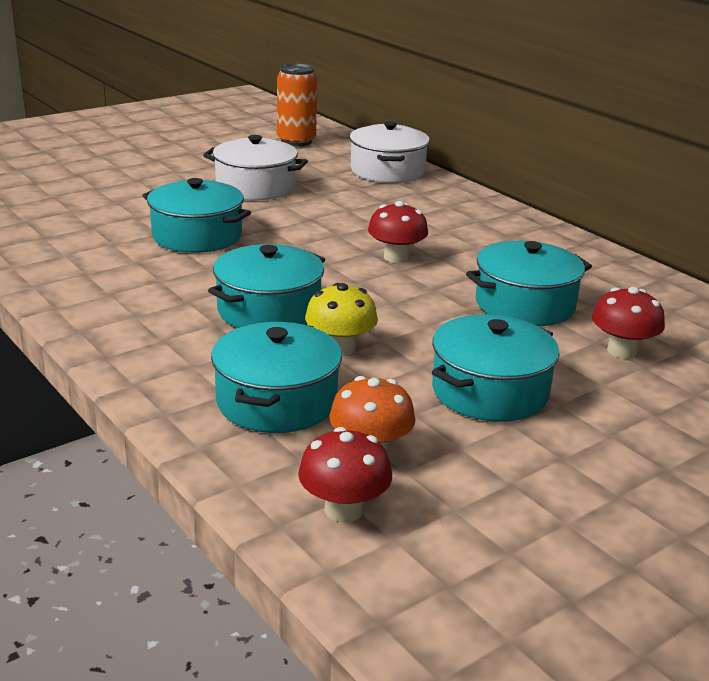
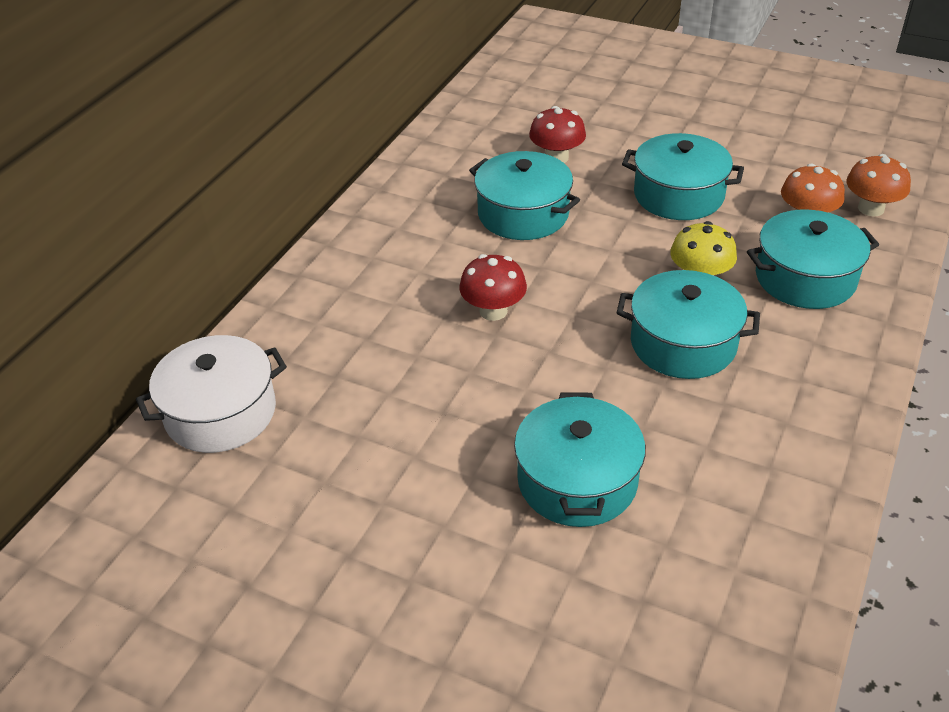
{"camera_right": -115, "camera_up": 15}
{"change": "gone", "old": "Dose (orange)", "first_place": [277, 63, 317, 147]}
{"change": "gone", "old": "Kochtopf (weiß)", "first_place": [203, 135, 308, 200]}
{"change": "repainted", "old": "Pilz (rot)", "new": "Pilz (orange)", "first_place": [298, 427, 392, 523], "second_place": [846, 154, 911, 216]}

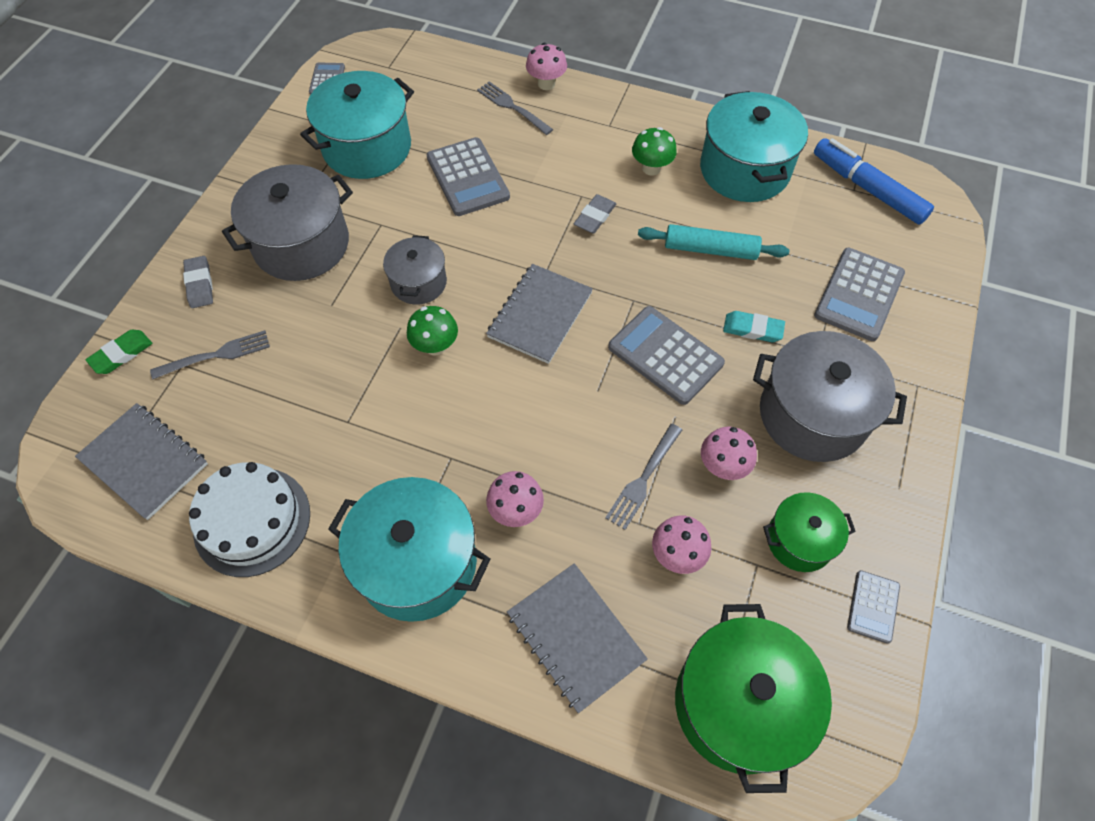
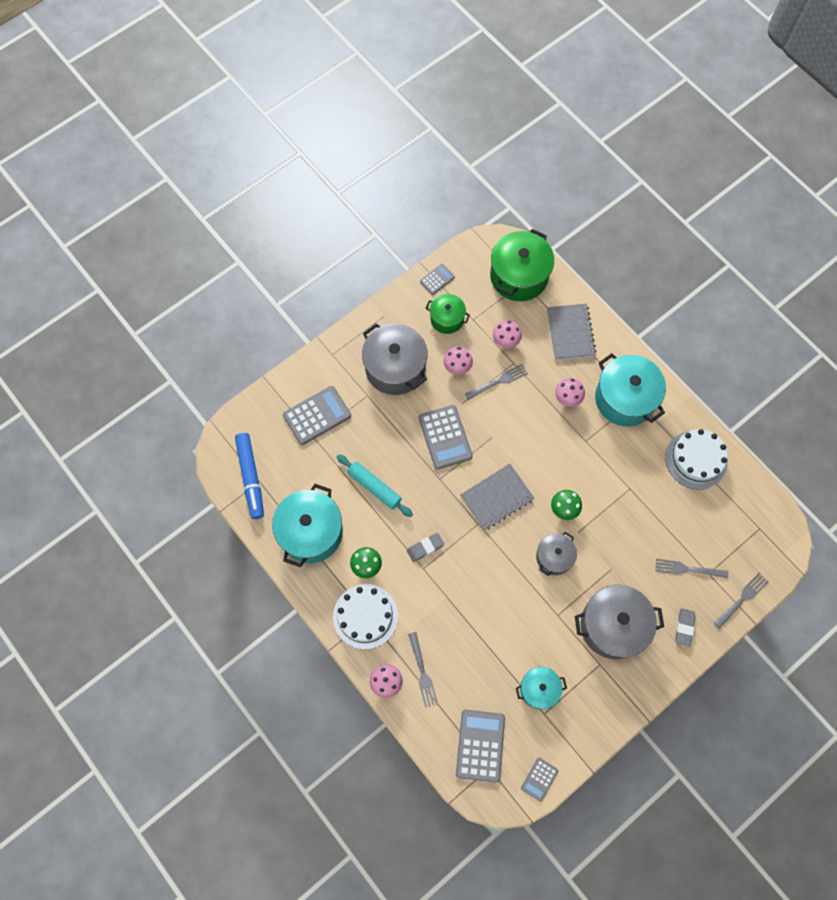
{"camera_right": -150, "camera_up": 10}
{"change": "scaled", "old": "Kochtopf (türkis)", "first_place": [300, 71, 414, 179], "second_place": [516, 667, 567, 709], "factor": 0.57}
{"change": "shifted", "old": "Taschenrechner (grau)", "first_place": [427, 137, 510, 216], "second_place": [456, 710, 505, 783]}
{"change": "gone", "old": "Radiergummi (türkis)", "first_place": [723, 311, 785, 342]}
{"change": "swapped", "old": "Radiergummi (grün)", "new": "Gabel (grau)", "first_place": [85, 330, 152, 374], "second_place": [714, 573, 769, 629]}
{"change": "gone", "old": "Notizbuch (grau)", "first_place": [75, 403, 208, 520]}
{"change": "new", "new": "Kuchen (weiß)", "second_place": [333, 584, 398, 649]}

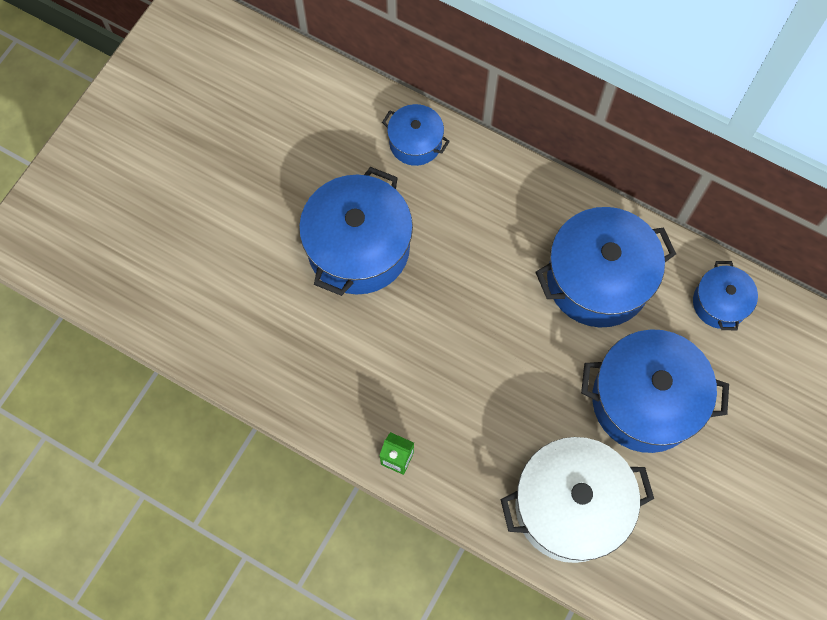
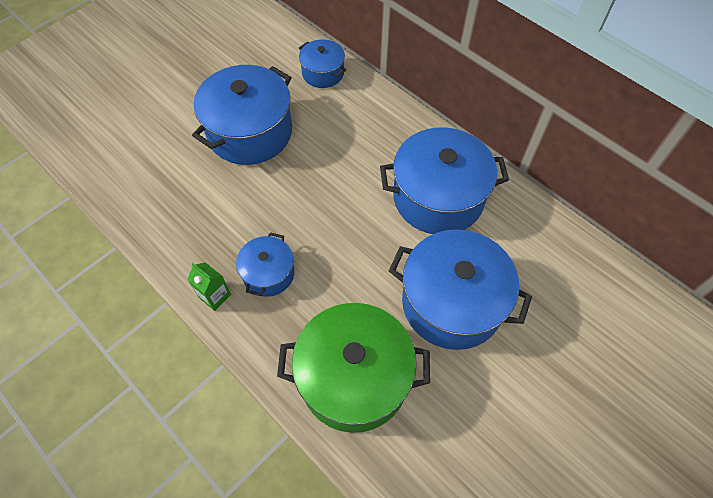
{"camera_right": 15, "camera_up": -10}
{"change": "shifted", "old": "Kochtopf (blau)", "first_place": [693, 261, 758, 330], "second_place": [236, 232, 294, 297]}
{"change": "repainted", "old": "Kochtopf (weiß)", "new": "Kochtopf (grün)", "first_place": [500, 437, 654, 563], "second_place": [277, 303, 430, 433]}

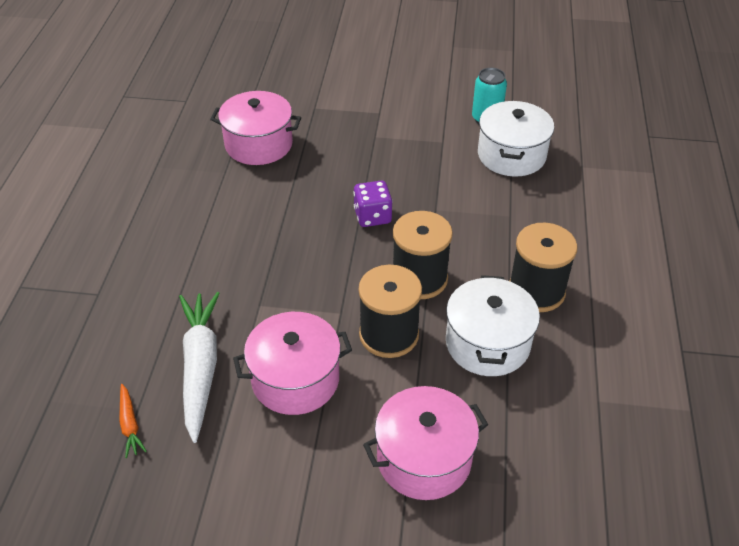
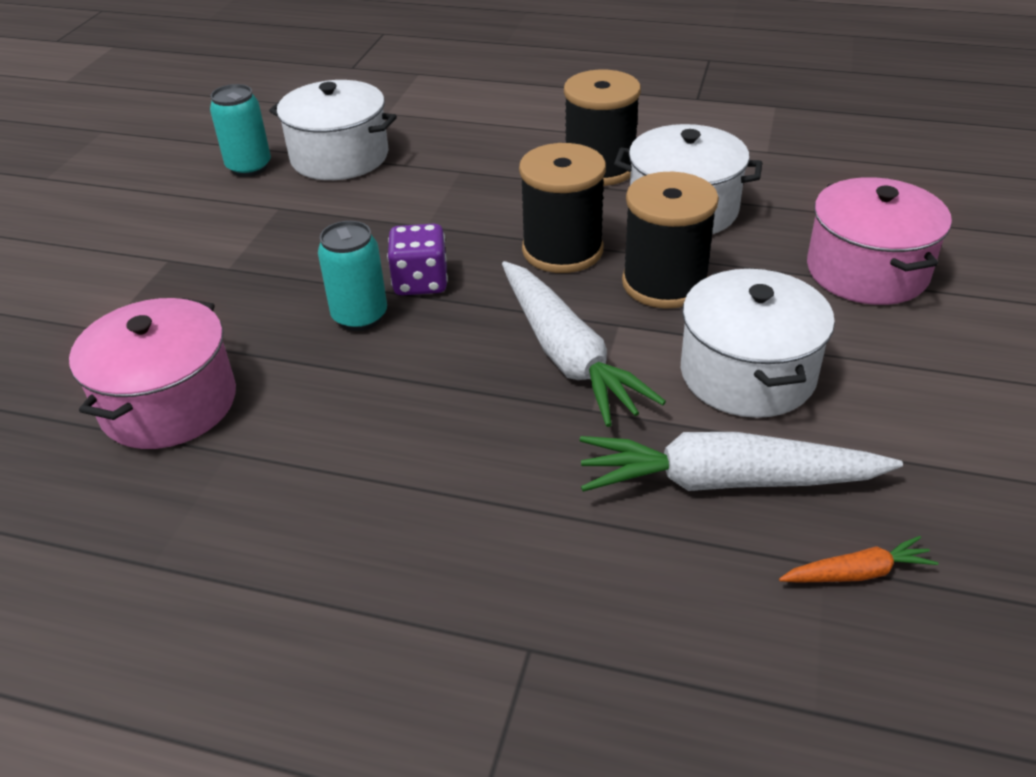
{"camera_right": -80, "camera_up": -5}
{"change": "repainted", "old": "Kochtopf (rosa)", "new": "Kochtopf (weiß)", "first_place": [233, 312, 352, 415], "second_place": [681, 269, 835, 418]}
{"change": "new", "new": "Dose (türkis)", "second_place": [318, 221, 387, 331]}
{"change": "new", "new": "Karotte (weiß)", "second_place": [502, 261, 666, 427]}

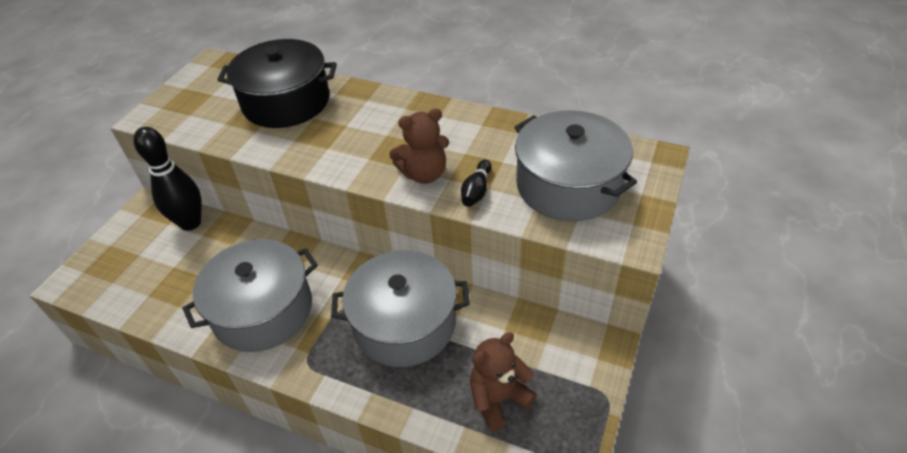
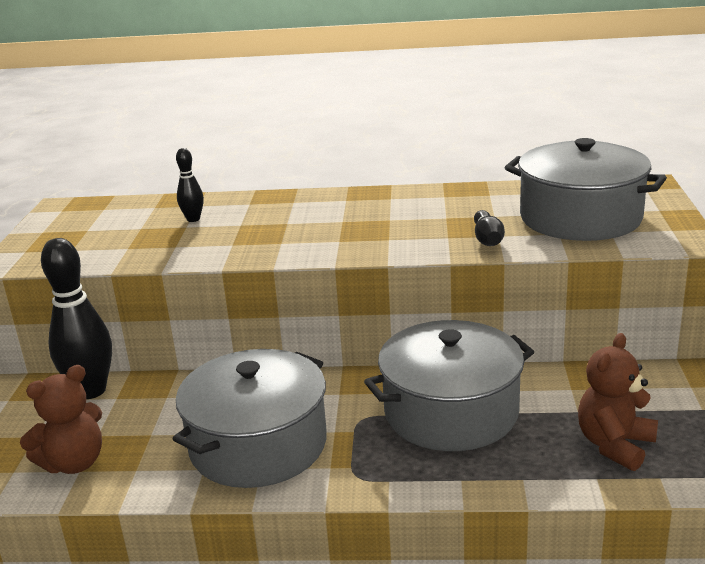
{"camera_right": -20, "camera_up": -20}
{"change": "swapped", "old": "Kochtopf (schwarz)", "new": "Bowlingkegel (schwarz)", "first_place": [217, 39, 337, 128], "second_place": [176, 148, 204, 222]}
{"change": "shifted", "old": "Teddybär (braun)", "first_place": [389, 108, 449, 184], "second_place": [20, 365, 102, 474]}

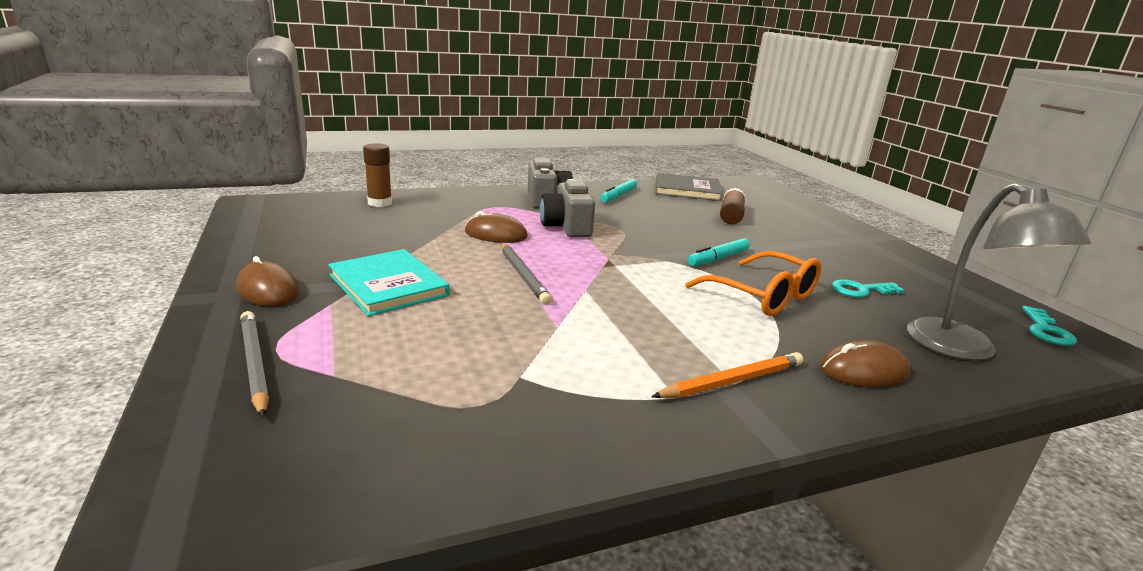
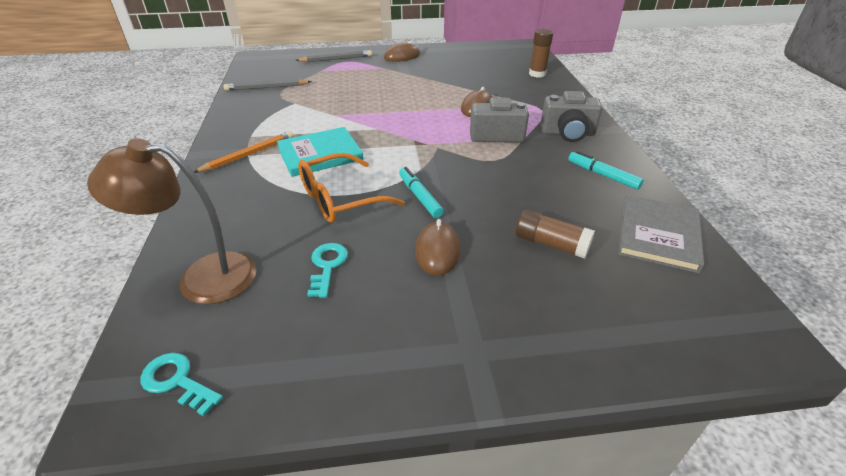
{"camera_right": 105, "camera_up": 15}
{"change": "repainted", "old": "Lampe (grau)", "new": "Lampe (braun)", "first_place": [907, 183, 1091, 360], "second_place": [87, 139, 257, 304]}
{"change": "shifted", "old": "Bleistift (grau)", "first_place": [501, 243, 552, 305], "second_place": [224, 79, 312, 91]}
{"change": "shifted", "old": "Buch (türkis)", "first_place": [328, 249, 450, 316], "second_place": [277, 127, 363, 177]}
{"change": "shifted", "old": "Computermaus (braun)", "first_place": [820, 340, 910, 387], "second_place": [415, 219, 461, 276]}
{"change": "rotated", "old": "Bleistift (orange)", "first_place": [651, 352, 803, 398], "second_place": [194, 131, 294, 173], "degrees": -120}

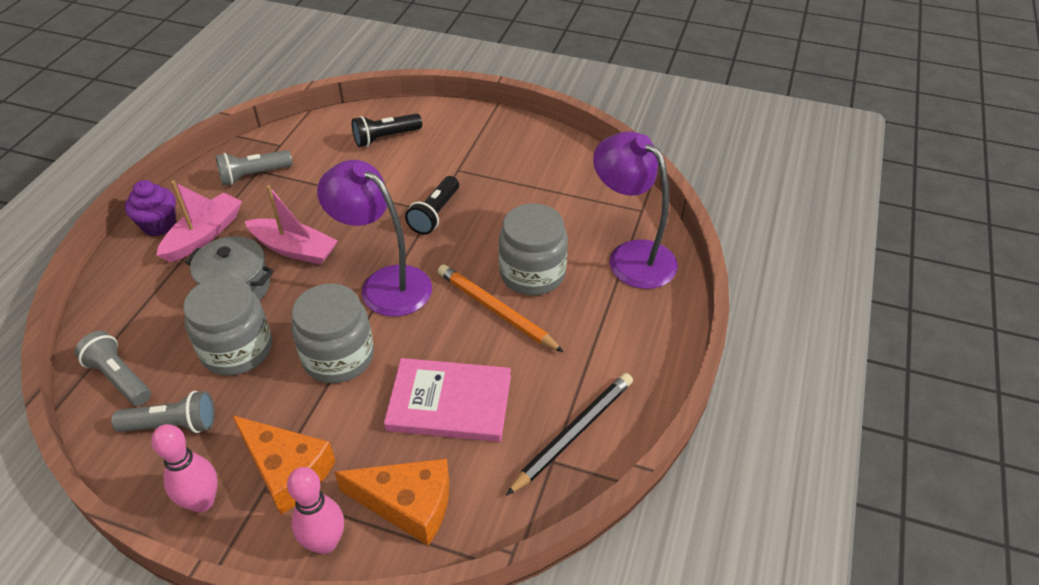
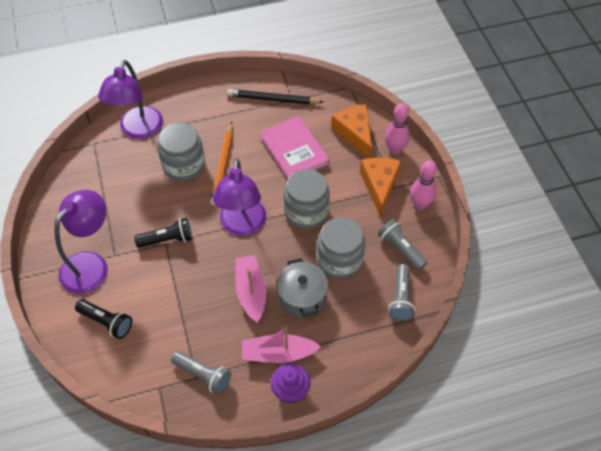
{"camera_right": -125, "camera_up": 10}
{"change": "new", "new": "Lampe (lila)", "second_place": [54, 189, 108, 294]}

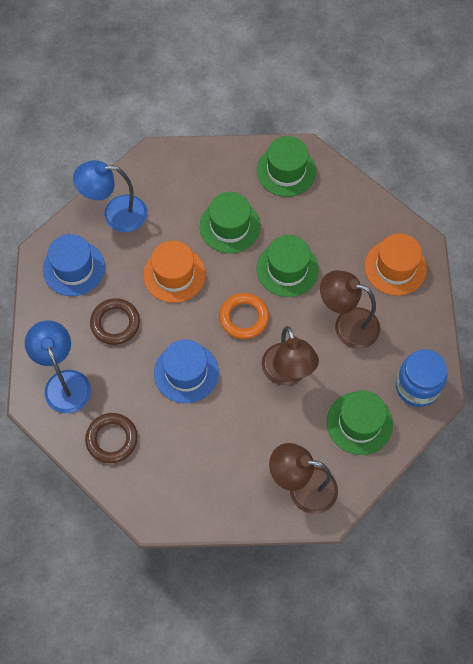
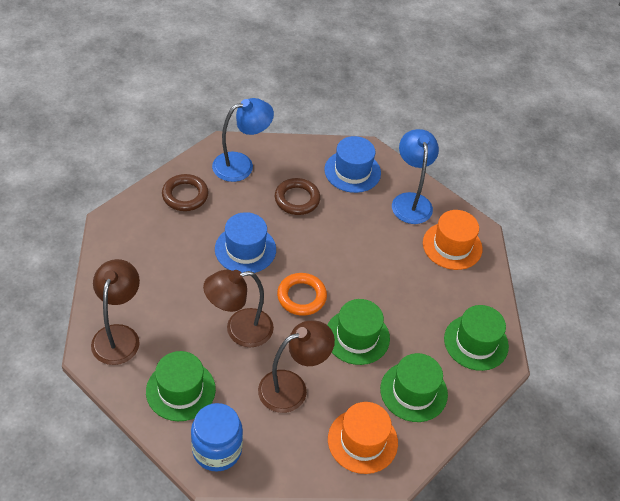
{"camera_right": 85, "camera_up": -15}
{"change": "shifted", "old": "Hut (grün)", "first_place": [200, 192, 261, 253], "second_place": [380, 353, 448, 422]}
{"change": "shifted", "old": "Hut (orange)", "first_place": [143, 241, 206, 303], "second_place": [423, 210, 482, 270]}
{"change": "rotated", "old": "Lampe (braun)", "first_place": [320, 270, 380, 349], "second_place": [258, 321, 335, 413], "degrees": 45}

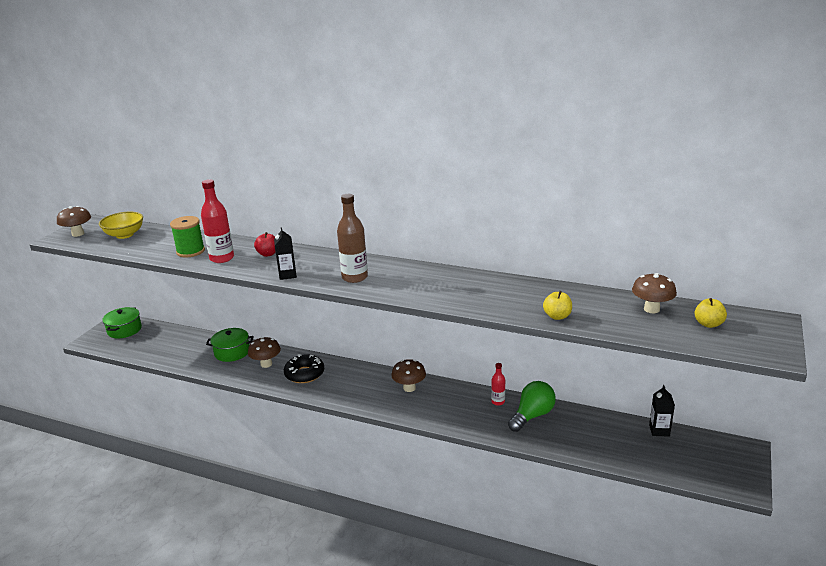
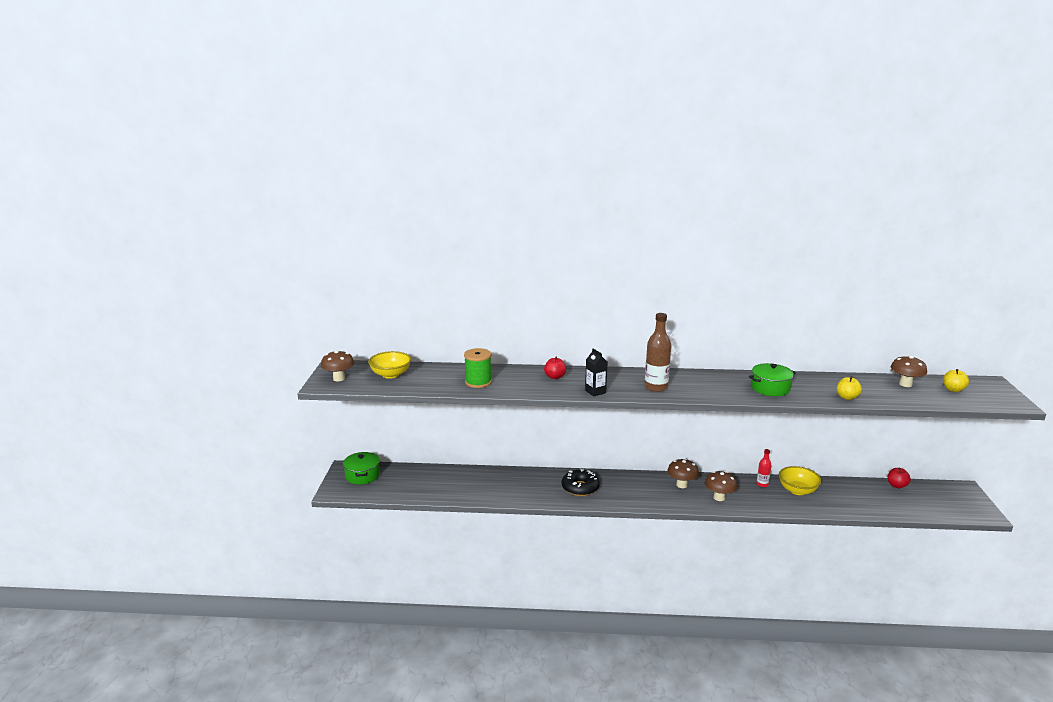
{"camera_right": -20, "camera_up": -5}
{"change": "gone", "old": "Flasche (rot)", "first_place": [201, 179, 234, 263]}
{"change": "shifted", "old": "Kochtopf (grün)", "first_place": [206, 328, 254, 362], "second_place": [749, 363, 796, 396]}
{"change": "shifted", "old": "Pilz (braun)", "first_place": [248, 337, 281, 368], "second_place": [705, 471, 737, 501]}
{"change": "swapped", "old": "Glühbirne (grün)", "new": "Schüssel (gelb)", "first_place": [508, 381, 556, 432], "second_place": [779, 466, 822, 495]}
{"change": "swapped", "old": "Getränkekarton (schwarz)", "new": "Apfel (rot)", "first_place": [649, 385, 675, 437], "second_place": [887, 468, 911, 488]}

